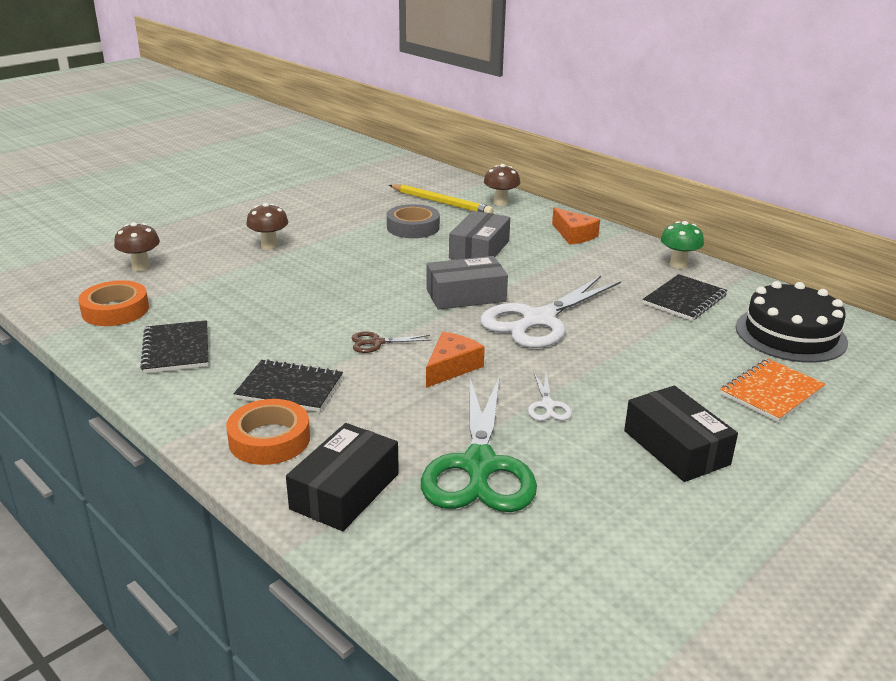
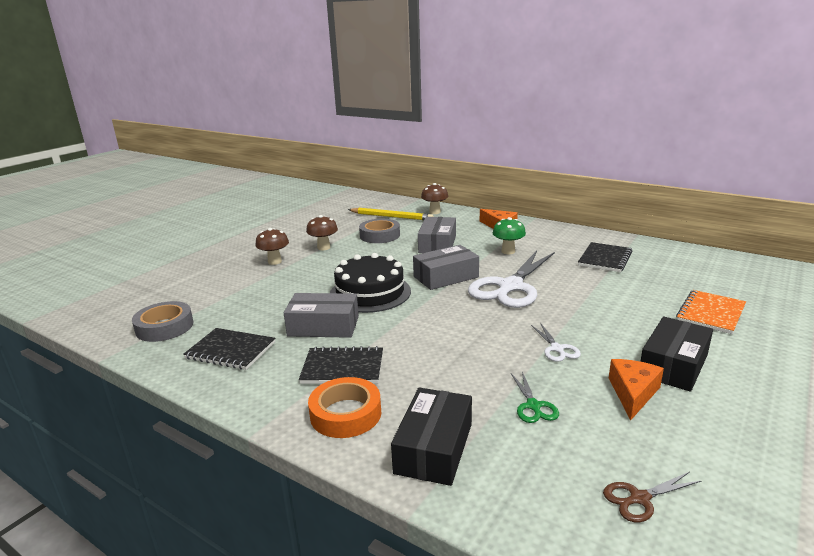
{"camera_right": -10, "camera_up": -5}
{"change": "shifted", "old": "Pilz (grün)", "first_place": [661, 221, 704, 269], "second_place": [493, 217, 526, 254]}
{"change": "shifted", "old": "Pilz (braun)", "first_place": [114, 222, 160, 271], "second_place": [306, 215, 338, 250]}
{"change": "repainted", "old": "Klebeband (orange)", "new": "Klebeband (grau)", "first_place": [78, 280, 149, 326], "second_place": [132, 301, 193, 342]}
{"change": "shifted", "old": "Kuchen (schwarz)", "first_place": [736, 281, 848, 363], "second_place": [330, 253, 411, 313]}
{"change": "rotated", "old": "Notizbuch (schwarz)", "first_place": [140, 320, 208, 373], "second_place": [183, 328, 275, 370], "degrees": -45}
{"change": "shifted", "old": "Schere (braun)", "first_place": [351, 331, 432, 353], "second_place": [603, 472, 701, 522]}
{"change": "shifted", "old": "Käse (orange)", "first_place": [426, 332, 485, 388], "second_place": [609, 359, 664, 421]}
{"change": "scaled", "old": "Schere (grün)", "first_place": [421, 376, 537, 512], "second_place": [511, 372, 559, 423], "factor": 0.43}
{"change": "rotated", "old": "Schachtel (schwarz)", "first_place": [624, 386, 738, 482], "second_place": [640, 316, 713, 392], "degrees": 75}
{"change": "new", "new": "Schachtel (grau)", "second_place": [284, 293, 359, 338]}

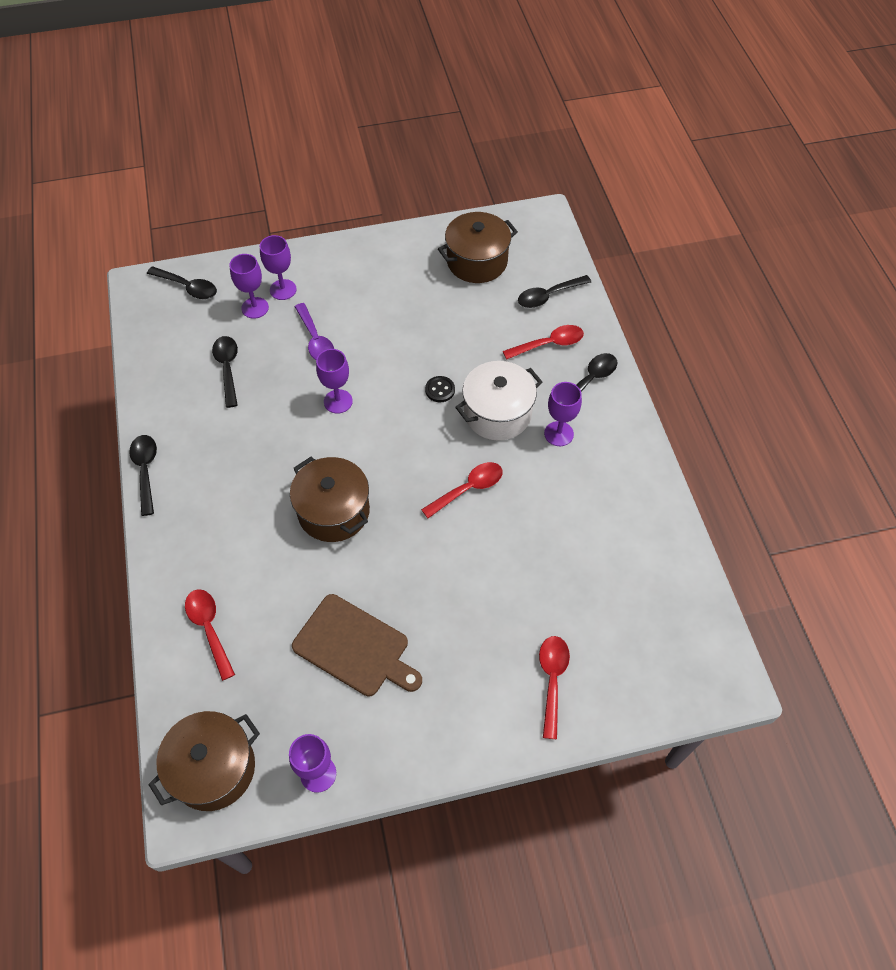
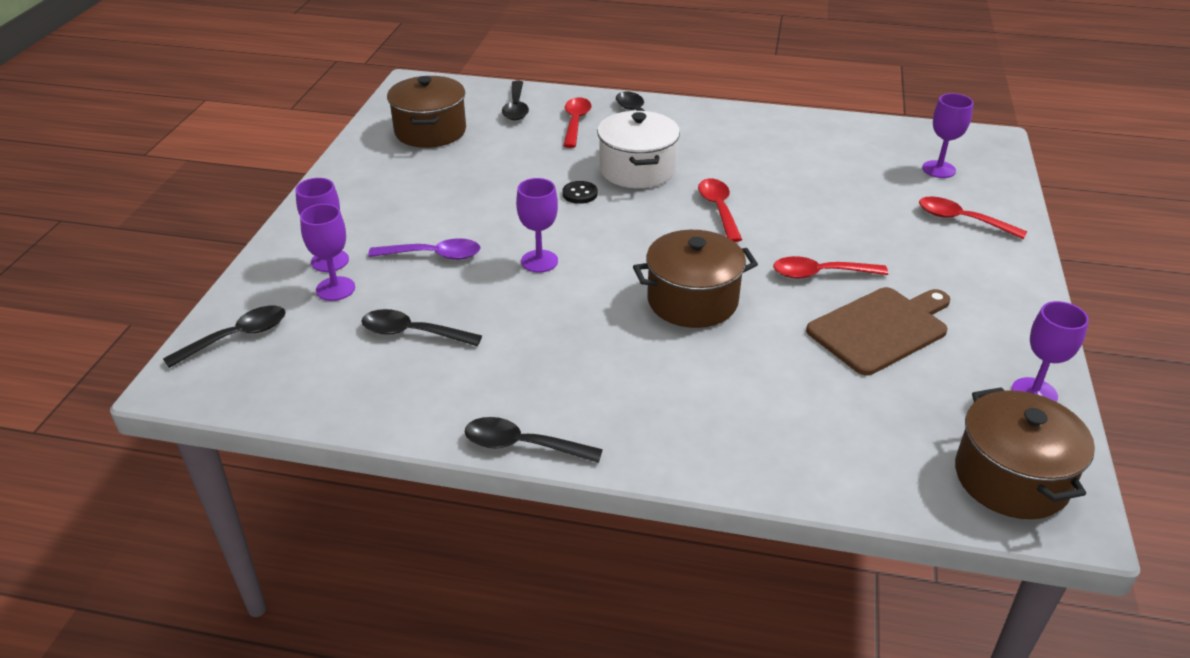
{"camera_right": -65, "camera_up": -20}
{"change": "shifted", "old": "Kelch (lila)", "first_place": [544, 382, 582, 446], "second_place": [922, 93, 973, 178]}
{"change": "shifted", "old": "Löffel (rot)", "first_place": [185, 589, 235, 681], "second_place": [773, 256, 888, 278]}

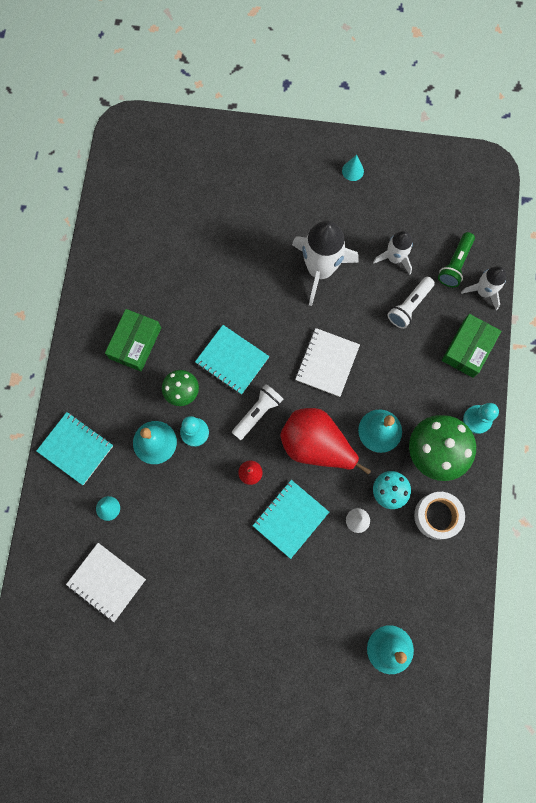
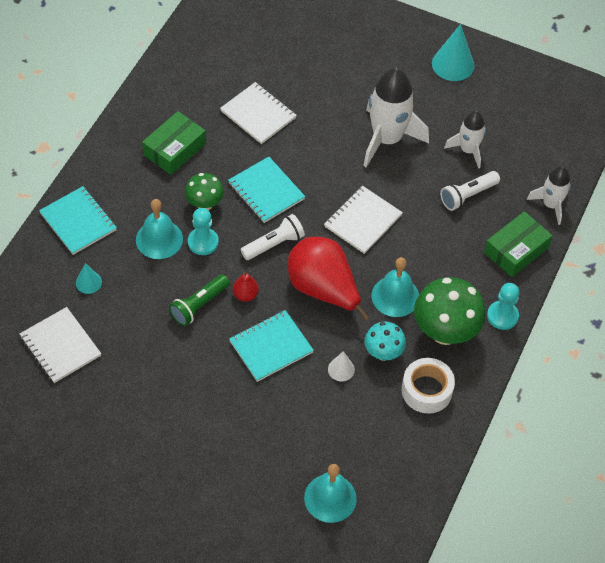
{"camera_right": 15, "camera_up": -20}
{"change": "scaled", "old": "Kegel (türkis)", "first_place": [342, 155, 364, 181], "second_place": [432, 24, 475, 81], "factor": 1.83}
{"change": "shifted", "old": "Taschenlampe (grün)", "first_place": [438, 232, 475, 287], "second_place": [169, 274, 230, 326]}
{"change": "new", "new": "Notizbuch (weiß)", "second_place": [220, 82, 297, 144]}

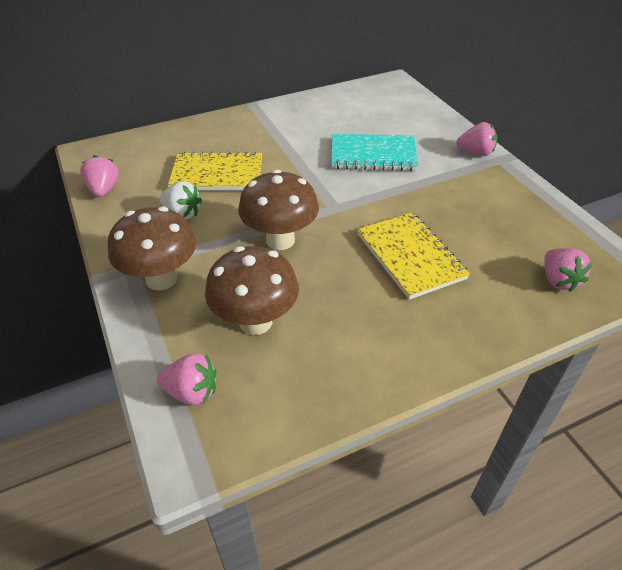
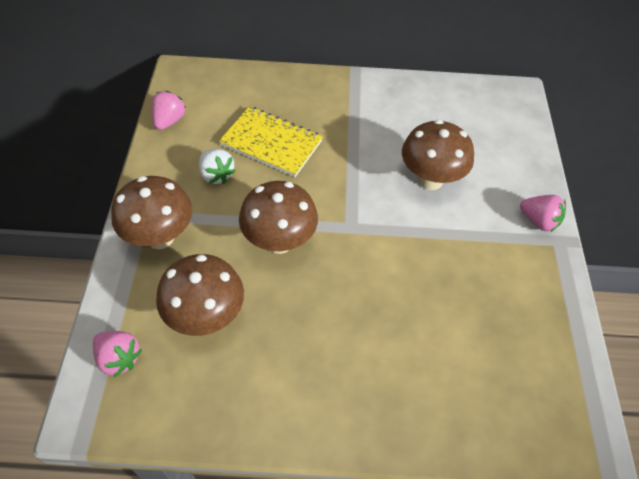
{"camera_right": 25, "camera_up": 10}
{"change": "swapped", "old": "Notizbuch (türkis)", "new": "Pilz (braun)", "first_place": [331, 134, 419, 171], "second_place": [402, 120, 474, 190]}
{"change": "gone", "old": "Notizbuch (gelb)", "first_place": [357, 212, 470, 300]}
{"change": "gone", "old": "Erdbeere (rosa)", "first_place": [544, 248, 593, 292]}

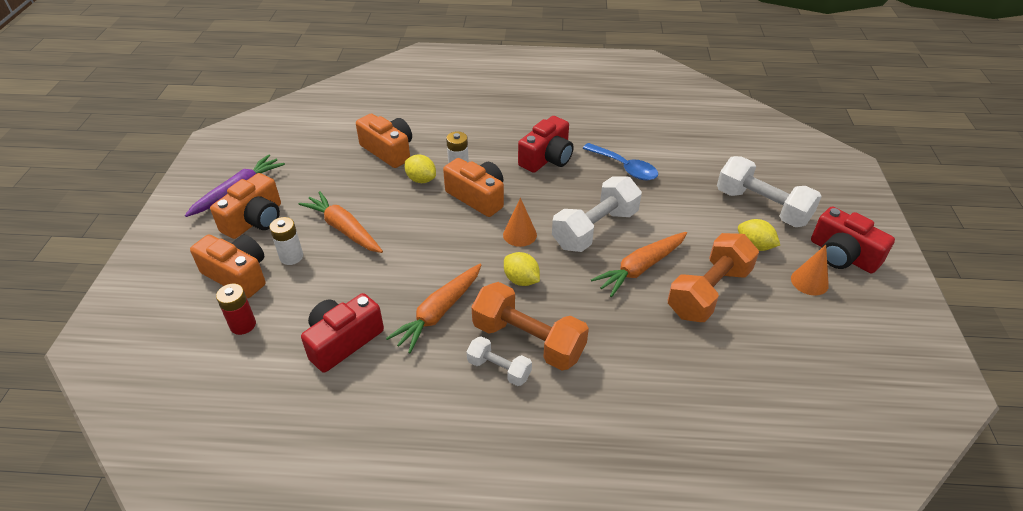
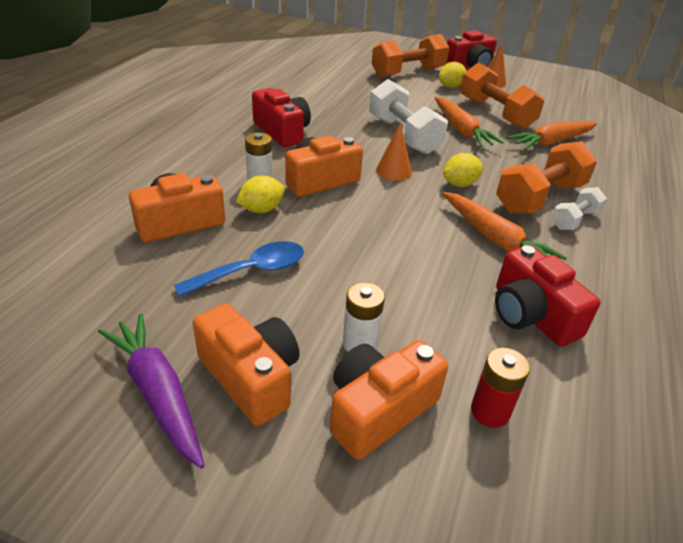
{"camera_right": -75, "camera_up": -5}
{"change": "shifted", "old": "Löffel (blau)", "first_place": [582, 143, 658, 180], "second_place": [174, 241, 304, 297]}
{"change": "repainted", "old": "Hantel (weiß)", "new": "Hantel (orange)", "first_place": [717, 156, 822, 227], "second_place": [372, 34, 449, 78]}
{"change": "shifted", "old": "Karotte (orange)", "first_place": [299, 191, 383, 253], "second_place": [507, 121, 597, 150]}

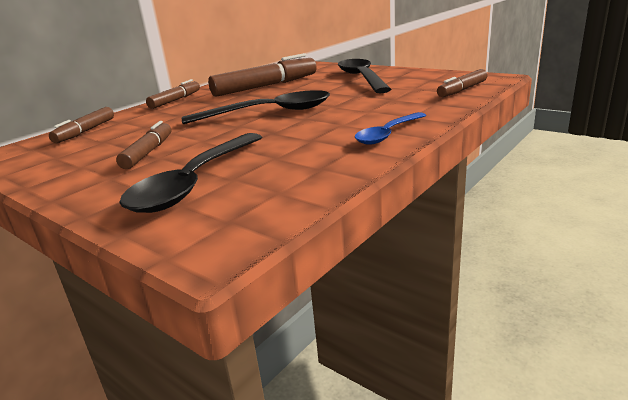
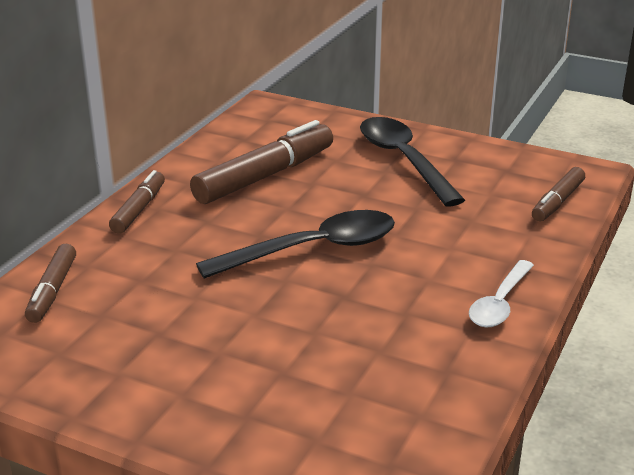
{"camera_right": -15, "camera_up": 5}
{"change": "repainted", "old": "Löffel (blau)", "new": "Löffel (weiß)", "first_place": [355, 112, 426, 145], "second_place": [469, 260, 534, 328]}
{"change": "gone", "old": "Filzstift (braun)", "first_place": [116, 121, 171, 169]}
{"change": "gone", "old": "Löffel (schwarz)", "first_place": [119, 133, 262, 213]}

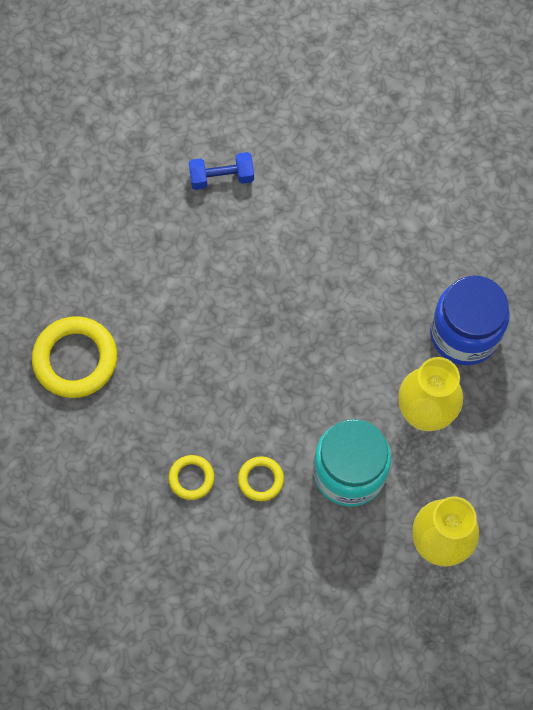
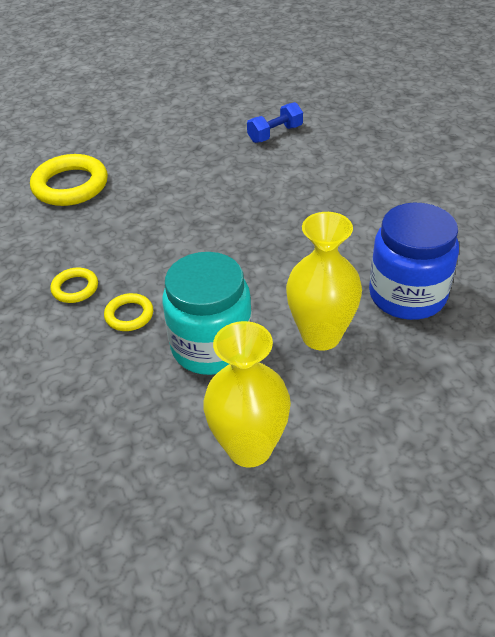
{"camera_right": 35, "camera_up": -25}
{"change": "rotated", "old": "Hantel (blau)", "first_place": [189, 152, 254, 190], "second_place": [247, 102, 303, 143], "degrees": -60}

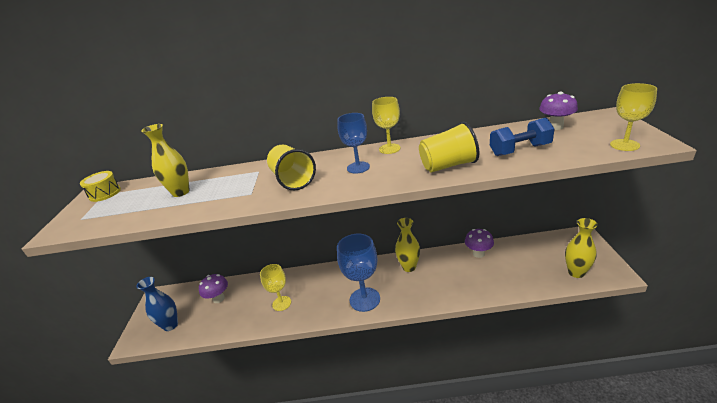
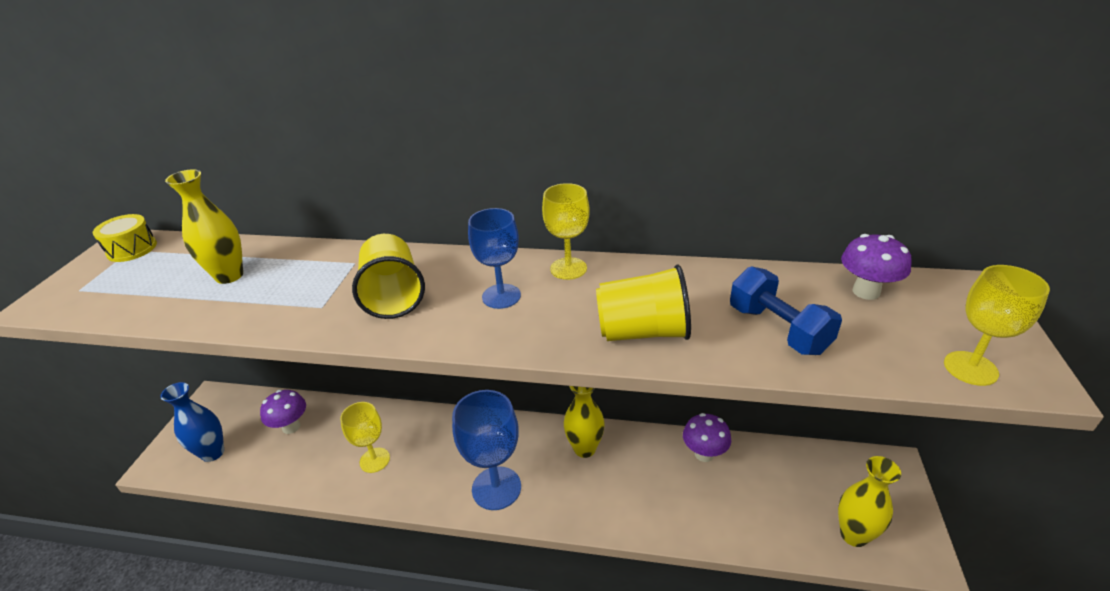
{"camera_right": 10, "camera_up": 5}
{"change": "rotated", "old": "Hantel (blau)", "first_place": [490, 118, 555, 156], "second_place": [730, 267, 842, 355], "degrees": 60}

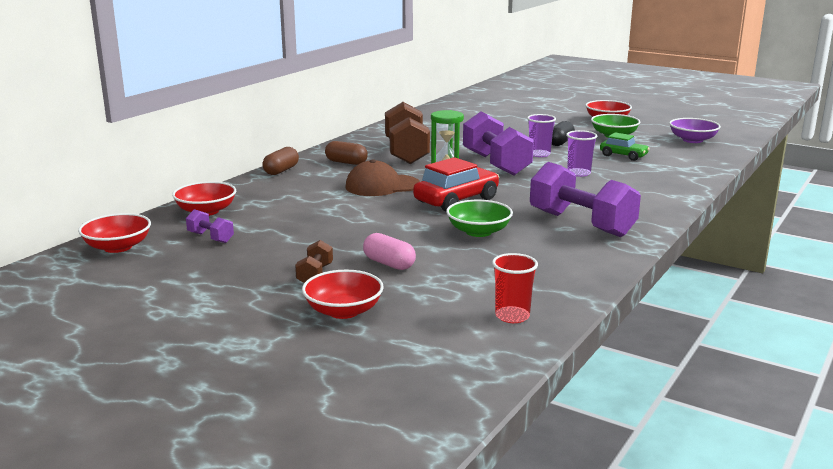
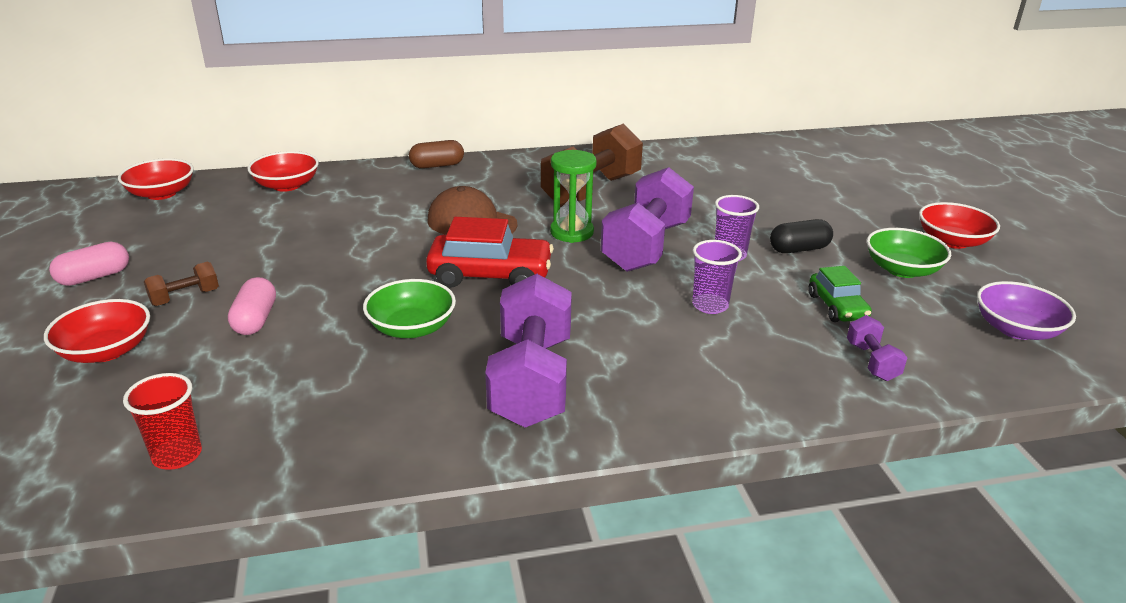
{"camera_right": 45, "camera_up": 10}
{"change": "gone", "old": "Kapsel (braun)", "first_place": [325, 141, 368, 165]}
{"change": "shifted", "old": "Hantel (lila)", "first_place": [186, 209, 234, 243], "second_place": [847, 315, 907, 381]}
{"change": "new", "new": "Kapsel (rosa)", "second_place": [49, 242, 129, 286]}

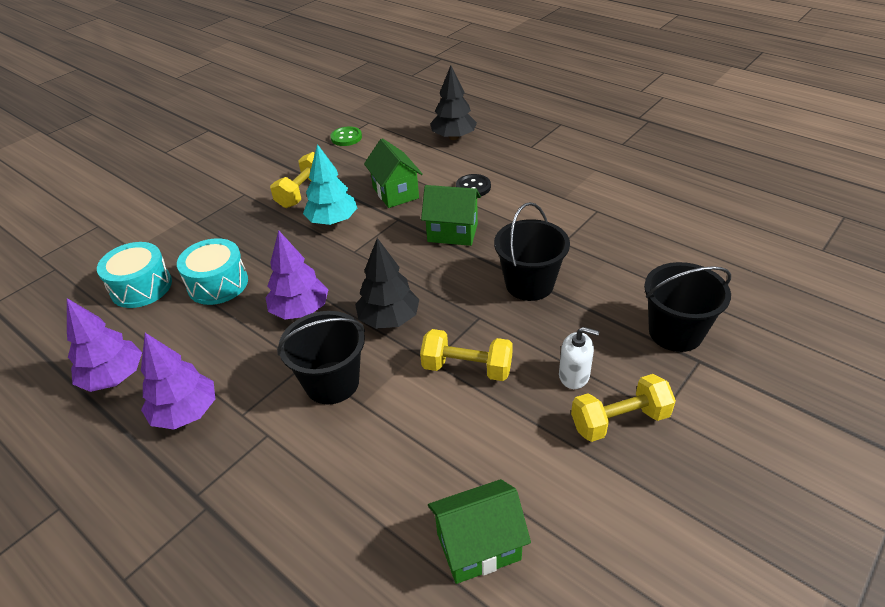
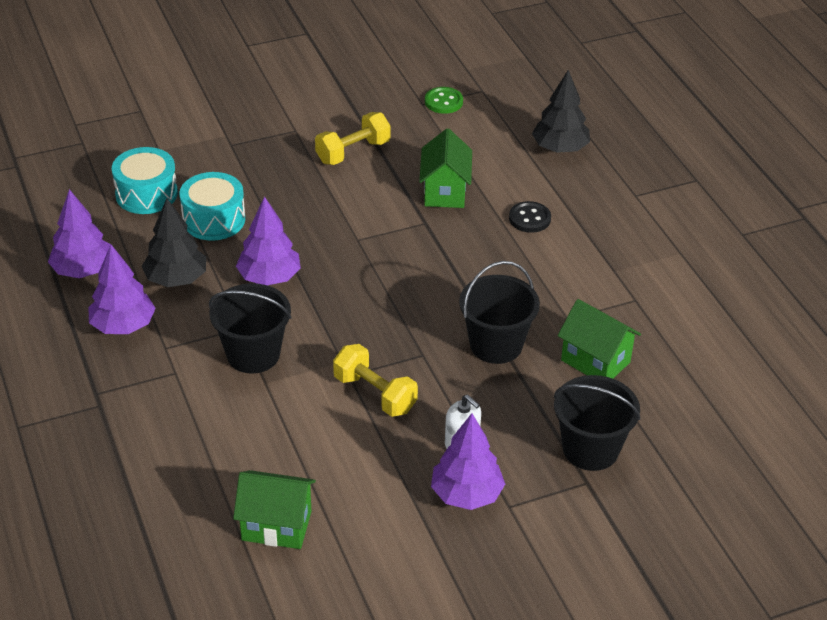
{"camera_right": 25, "camera_up": 0}
{"change": "gone", "old": "Baum (türkis)", "first_place": [303, 144, 357, 225]}
{"change": "shifted", "old": "Haus (grün)", "first_place": [421, 185, 481, 246], "second_place": [558, 299, 641, 379]}
{"change": "shifted", "old": "Baum (schwarz)", "first_place": [355, 238, 419, 329], "second_place": [141, 199, 206, 287]}
{"change": "swapped", "old": "Hantel (gelb)", "new": "Baum (lila)", "first_place": [571, 374, 676, 442], "second_place": [431, 413, 505, 510]}

